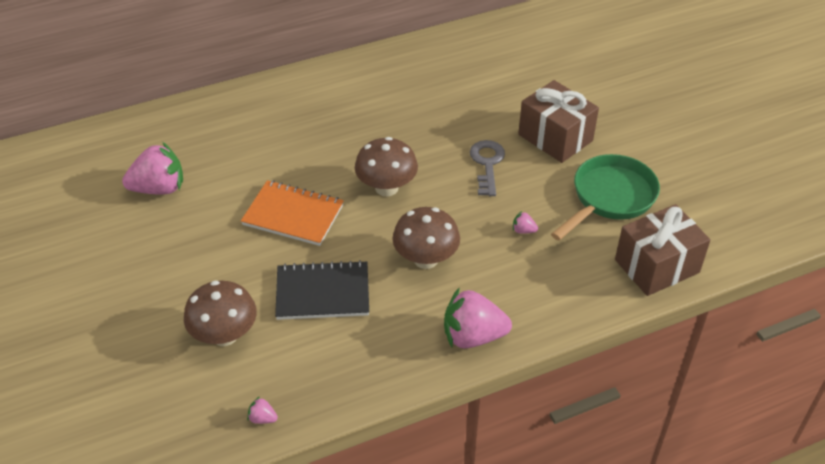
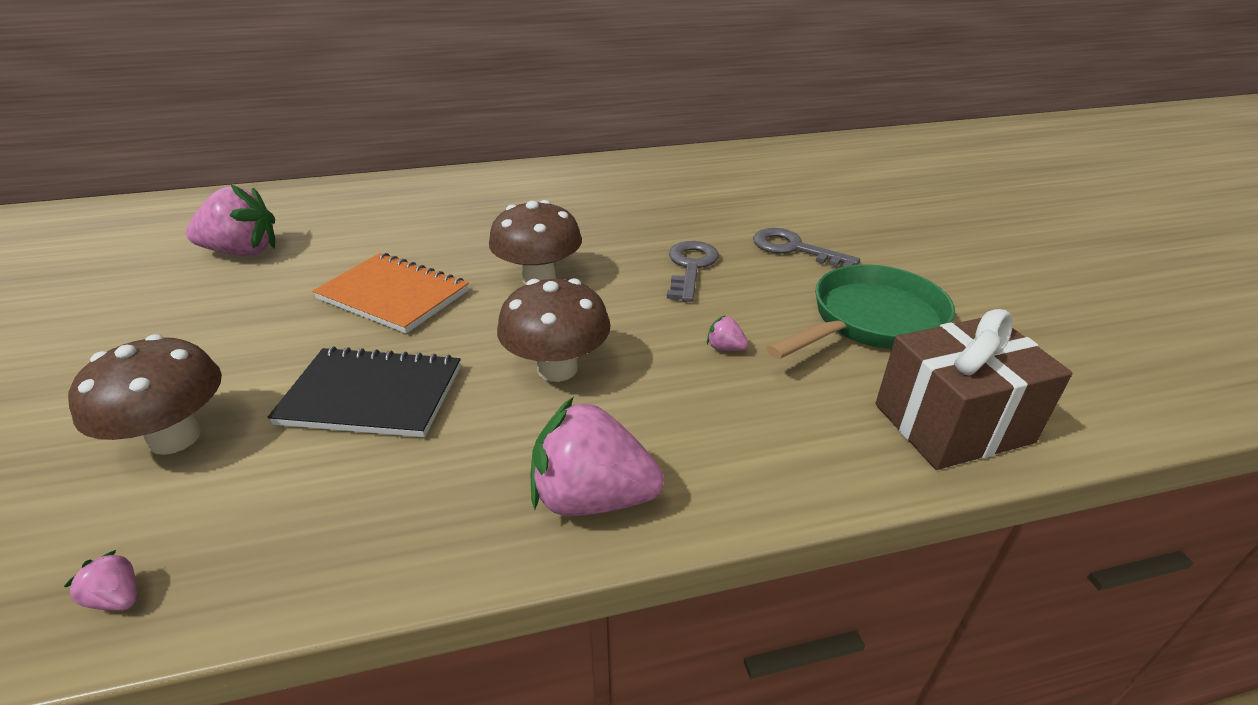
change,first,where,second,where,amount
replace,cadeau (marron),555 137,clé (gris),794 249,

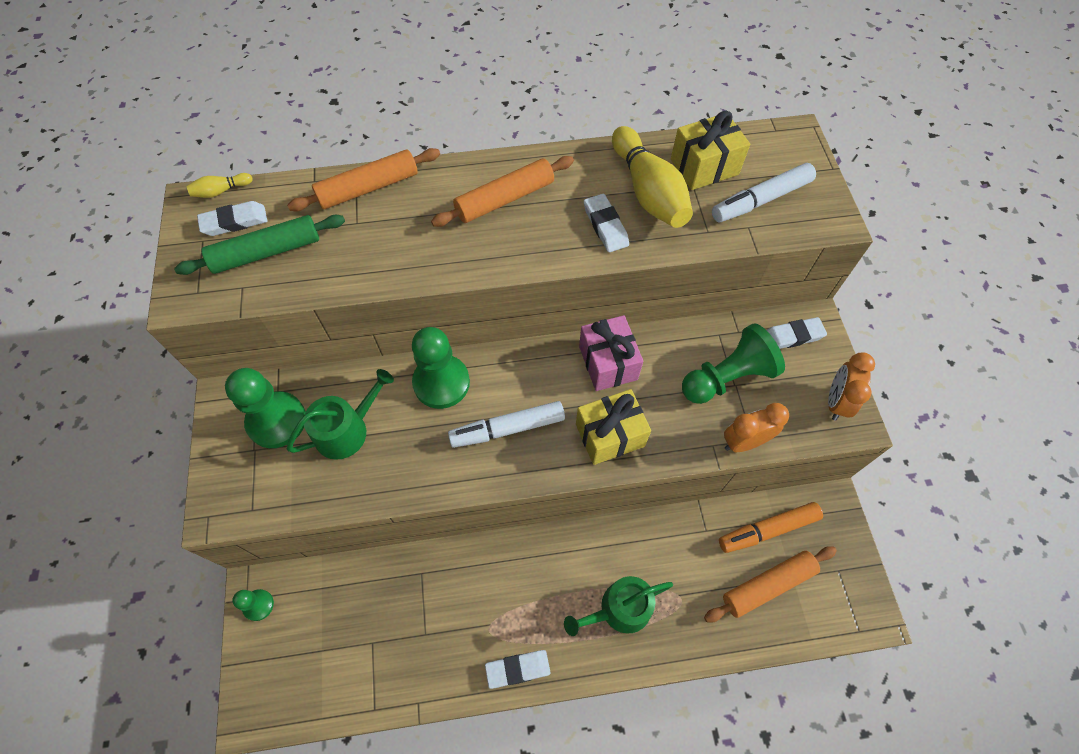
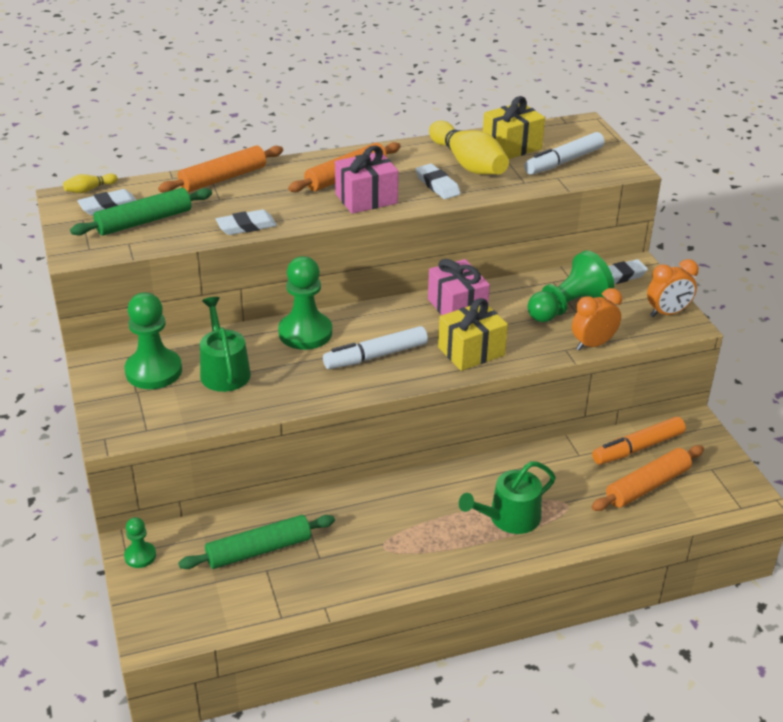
change,first,where,second,where,amount
insert,,,rouleau à pâtisserie (vert),259 550,
insert,,,cadeau (rose),366 198,
move,gomme (blanc),518 669,,246 226,
rotate,arrosoir (vert),347 430,,224 370,60 degrees counterclockwise
rotate,réveil (orange),836 402,,667 313,120 degrees counterclockwise

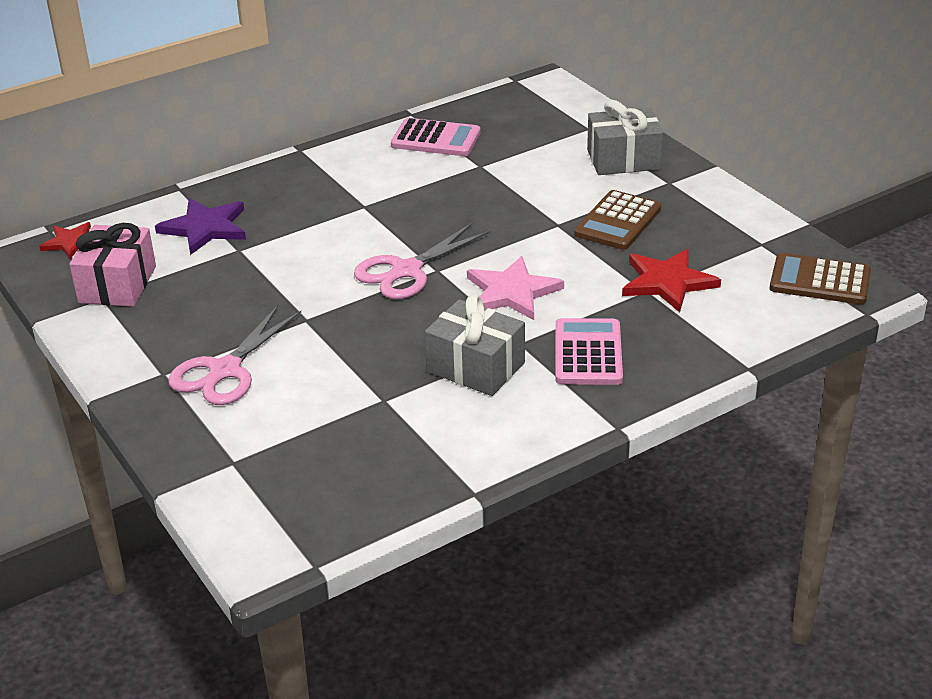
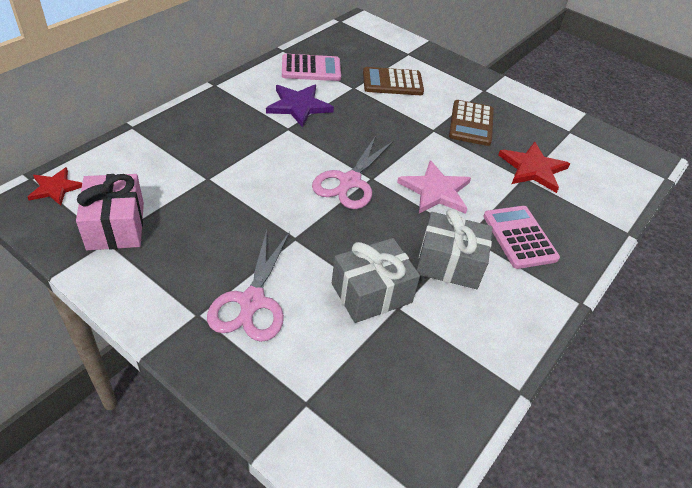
change,first,where,second,where,amount
move,étoile (violet),205 228,,298 106,
move,cadeau (gris),623 159,,371 293,
move,calculatrice (marron),820 281,,392 82,

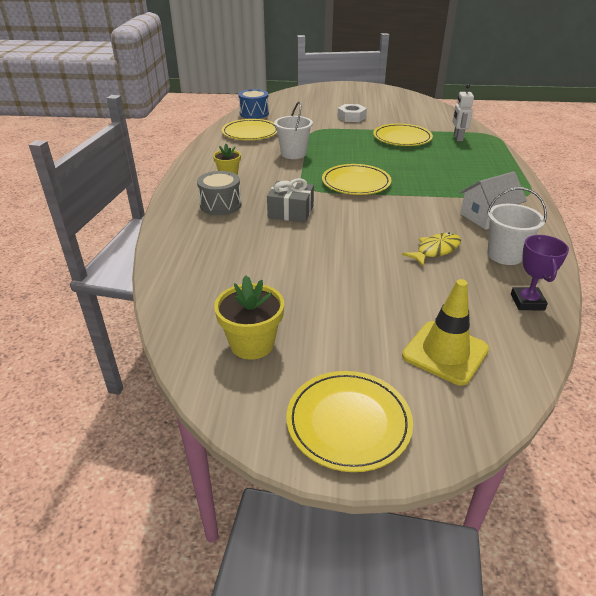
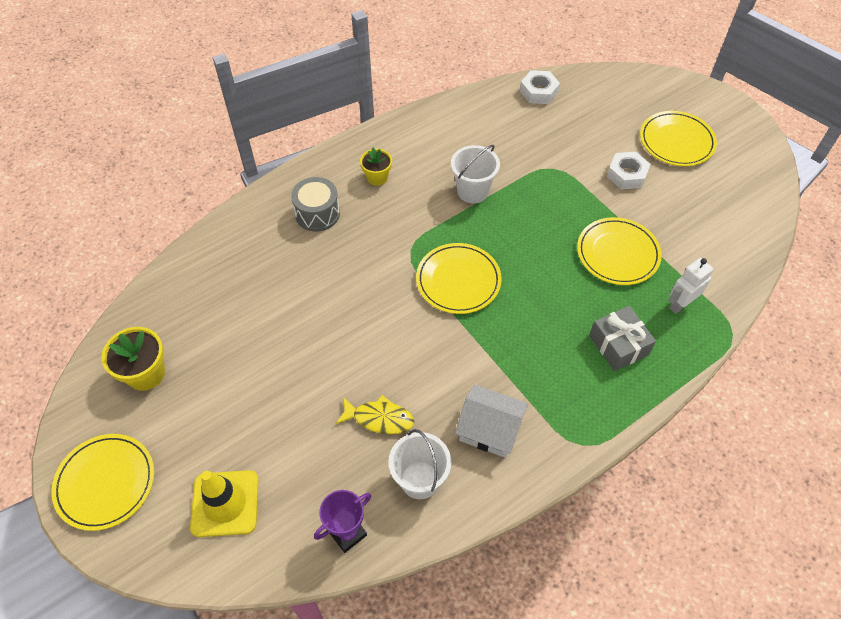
change,first,where,second,where,amount
move,assiette (jaune),250 133,,676 141,
move,cadeau (gris),290 212,,618 345,
replace,tambour (bleu),254 113,écrou (blanc),538 92,

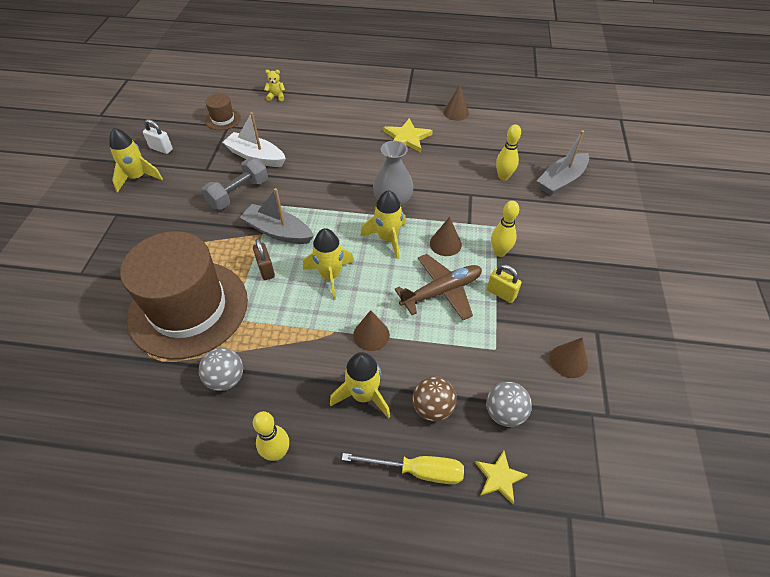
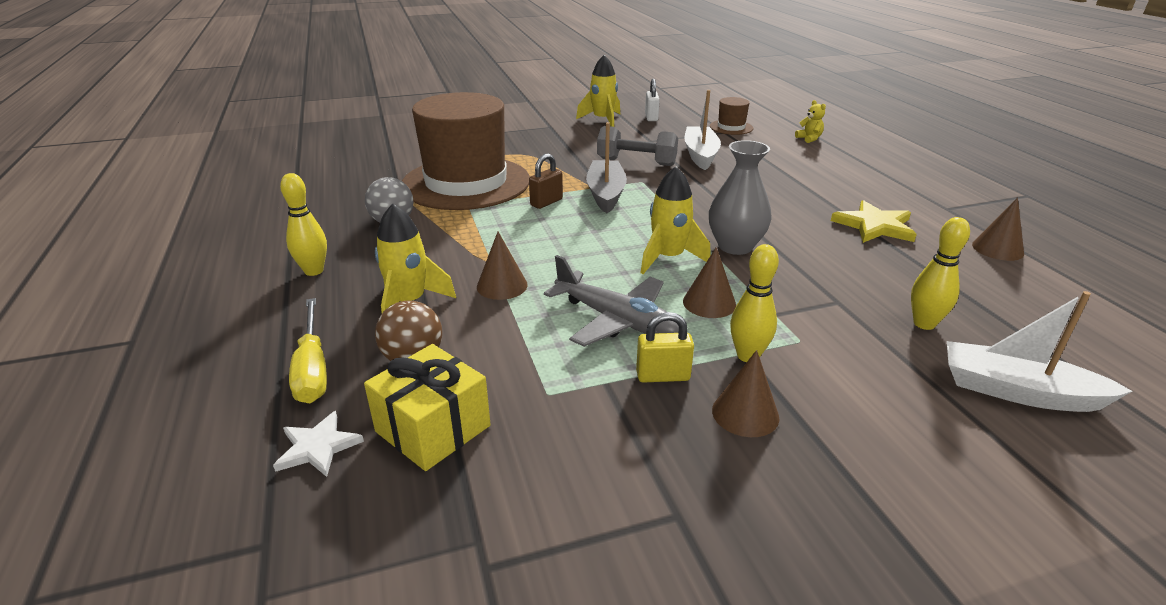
change,first,where,second,where,amount
delete,fusée (jaune),330 276,,,
move,cône (marron),568 361,,745 413,
replace,balle (gris),504 413,cadeau (jaune),433 428,
recolor,avion (marron),441 291,avion (gris),617 320,
recolor,étoile (jaune),499 477,étoile (blanc),318 447,
recolor,bateau (gris),561 180,bateau (blanc),1017 391,
rotate,cadenas (jaune),501 293,,663 376,75 degrees clockwise

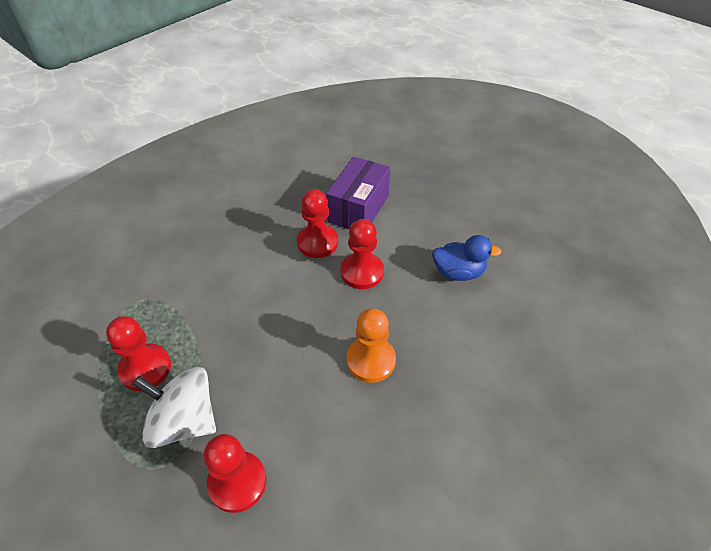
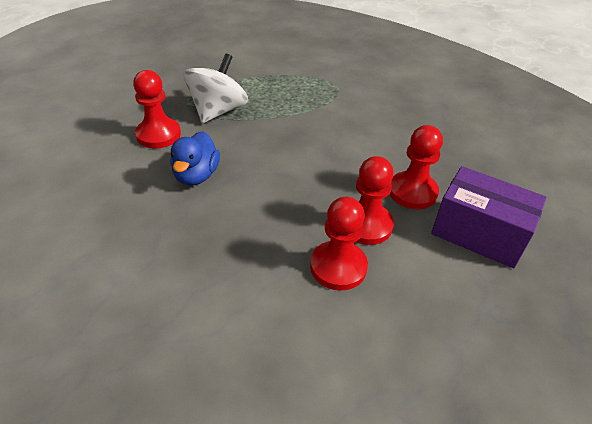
change,first,where,second,where,amount
delete,pion (orange),371 360,,,
move,pion (rouge),145 368,,338 267,
move,canard (bleu),458 272,,196 175,

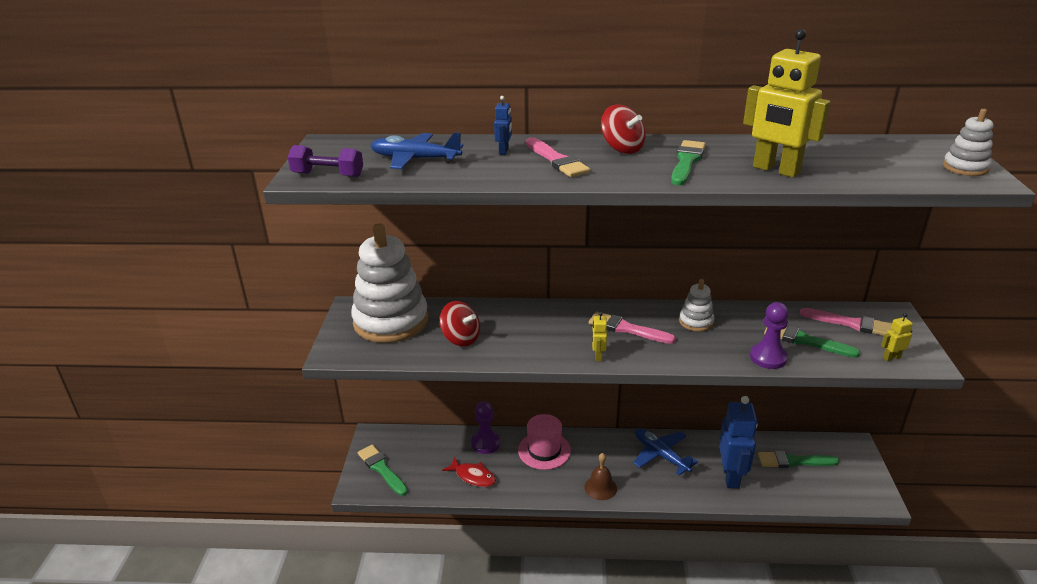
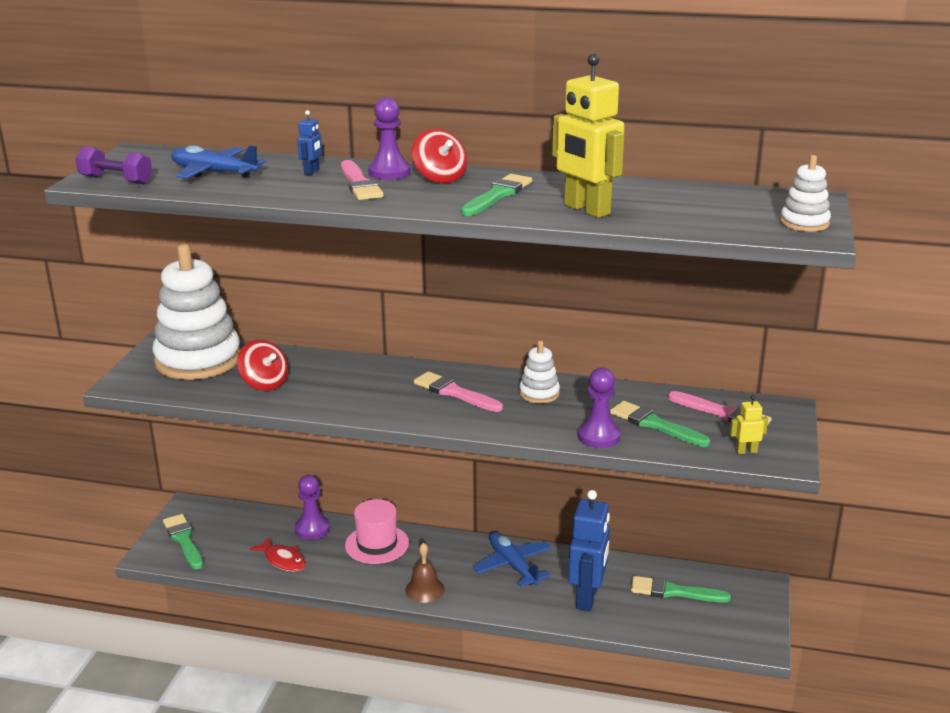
change,first,where,second,where,amount
delete,robot (jaune),598 356,,,
insert,,,pion (violet),389 172,

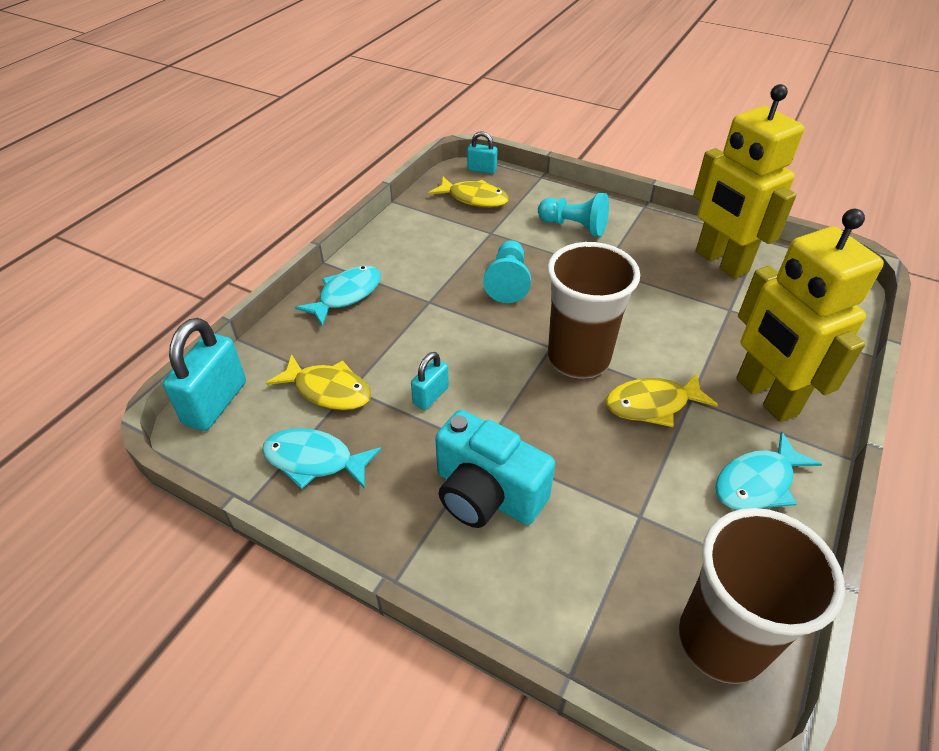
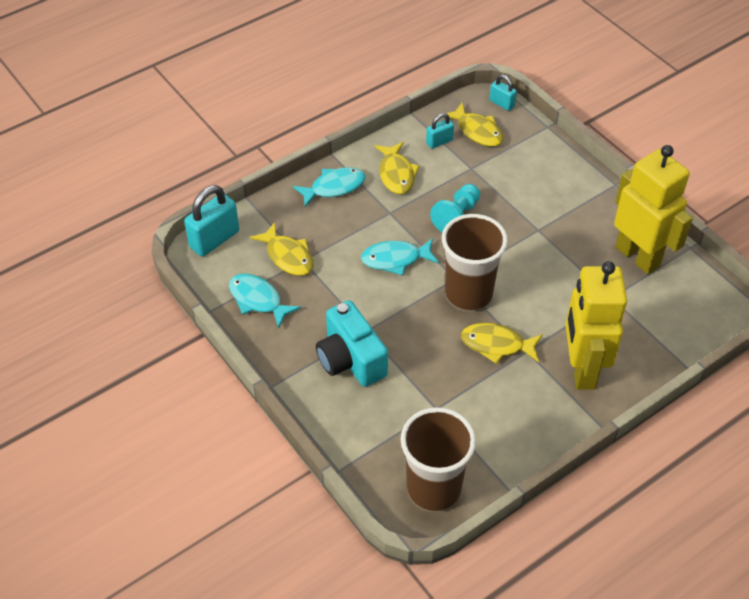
change,first,where,second,where,amount
delete,pion (turquoise),574 227,,,
insert,,,poisson (jaune),396 174,
move,cadenas (turquoise),430 396,,439 142,
move,poisson (turquoise),757 483,,395 259,
rotate,robot (jaune),720 262,,638 256,150 degrees clockwise

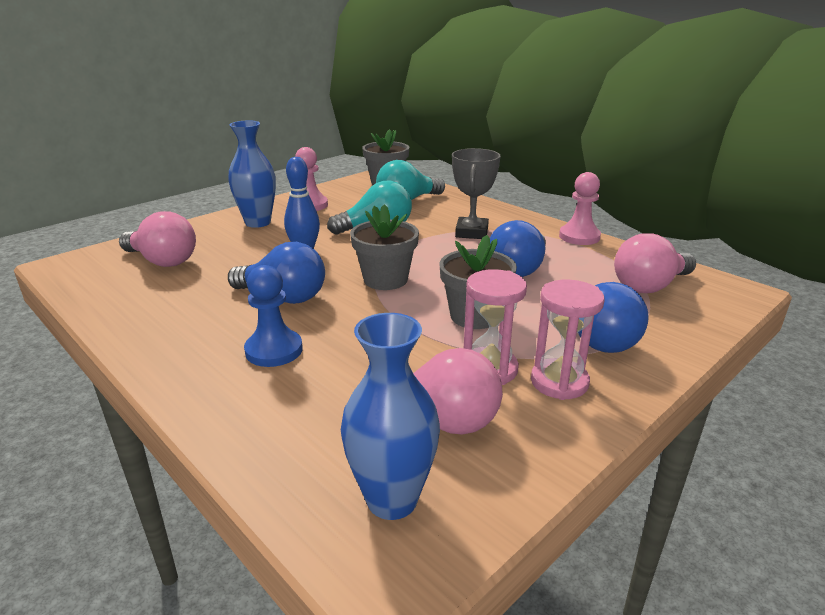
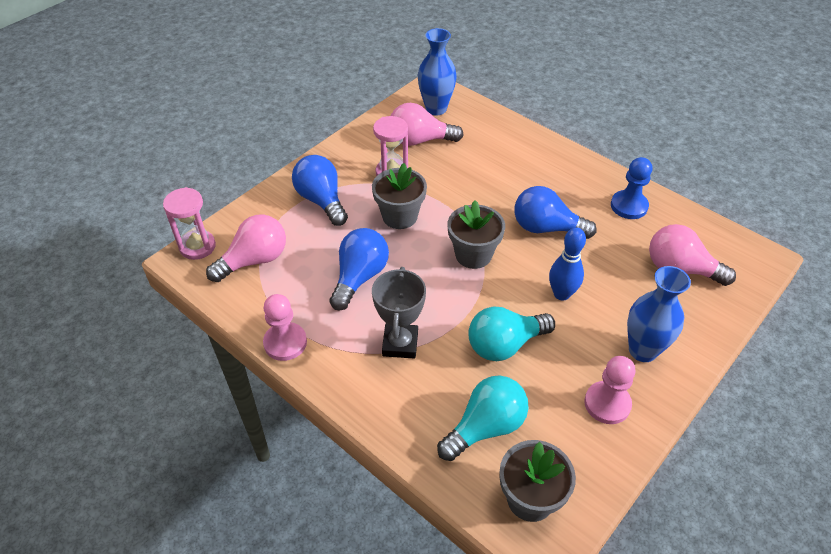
change,first,where,second,where,amount
move,pion (bleu),274 350,,629 206,
move,sablier (rose),559 382,,197 246,

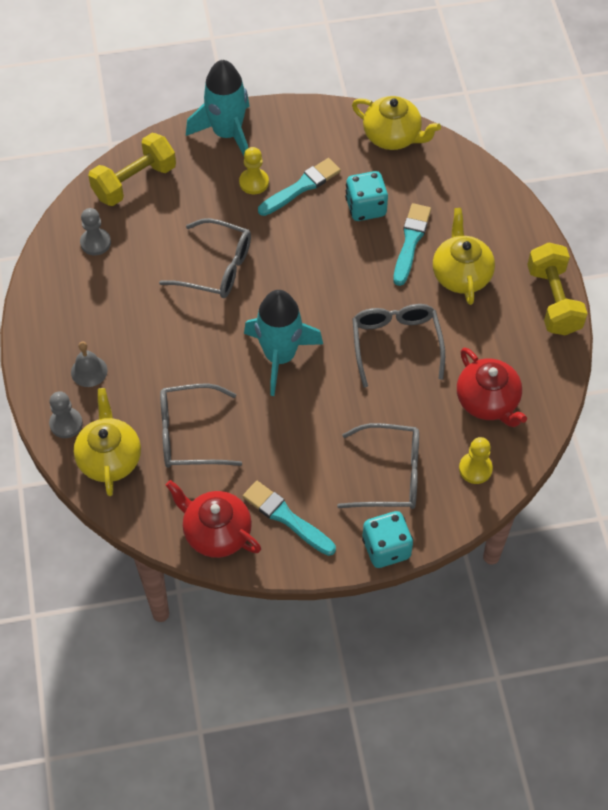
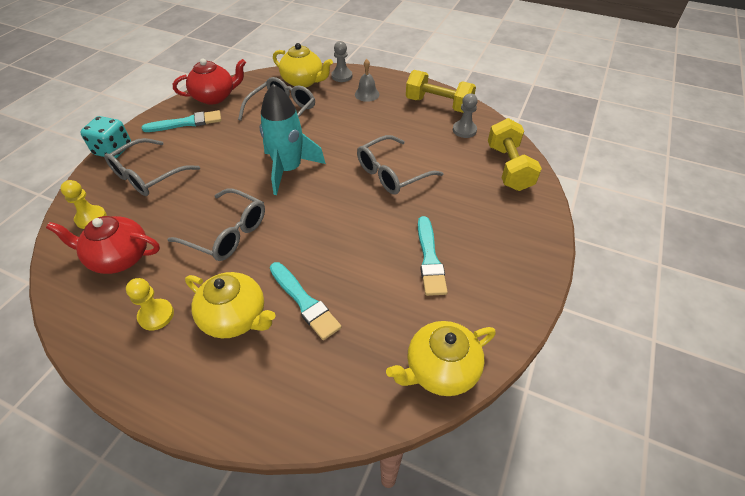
change,first,where,second,where,amount
delete,fusée (turquoise),227 133,,,
delete,dé (turquoise),365 207,,,
move,pion (jaune),254 182,,156 315,
move,haltère (jaune),553 300,,438 105,

